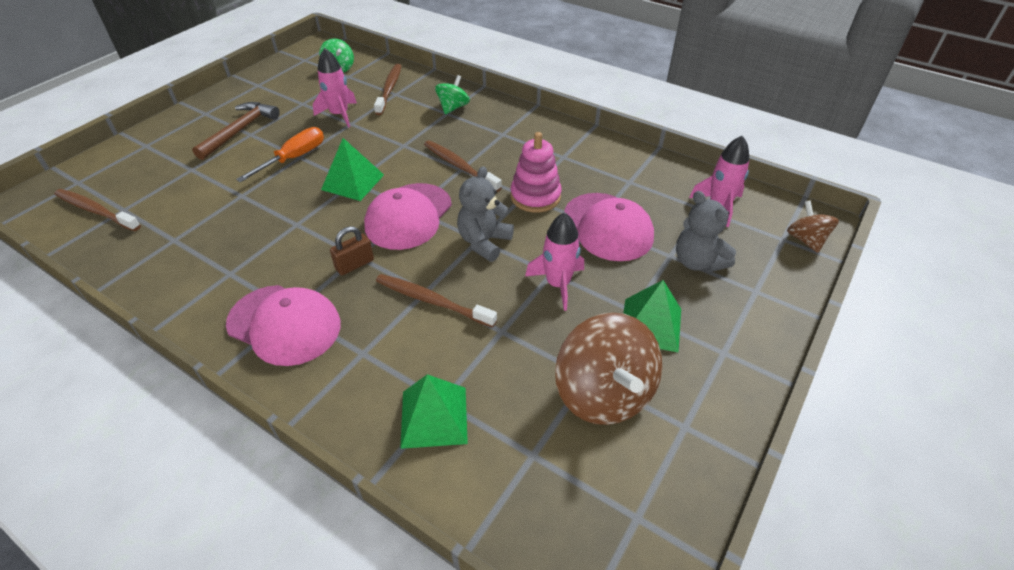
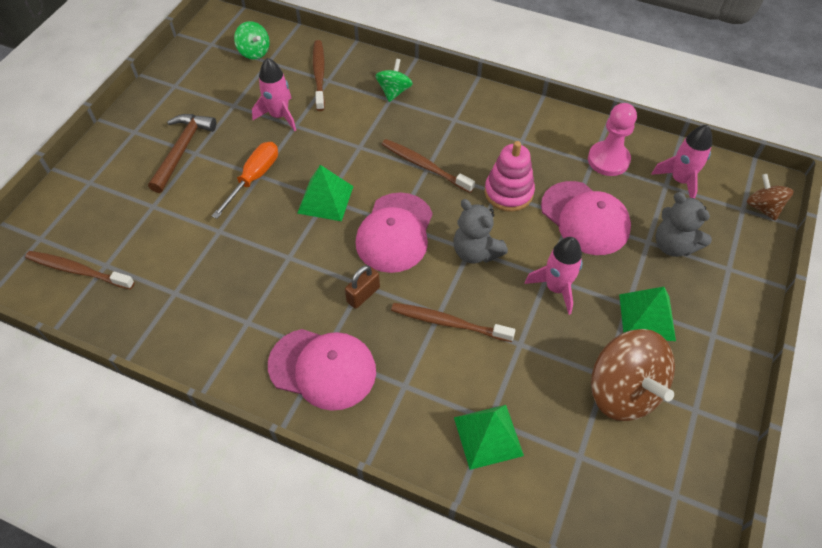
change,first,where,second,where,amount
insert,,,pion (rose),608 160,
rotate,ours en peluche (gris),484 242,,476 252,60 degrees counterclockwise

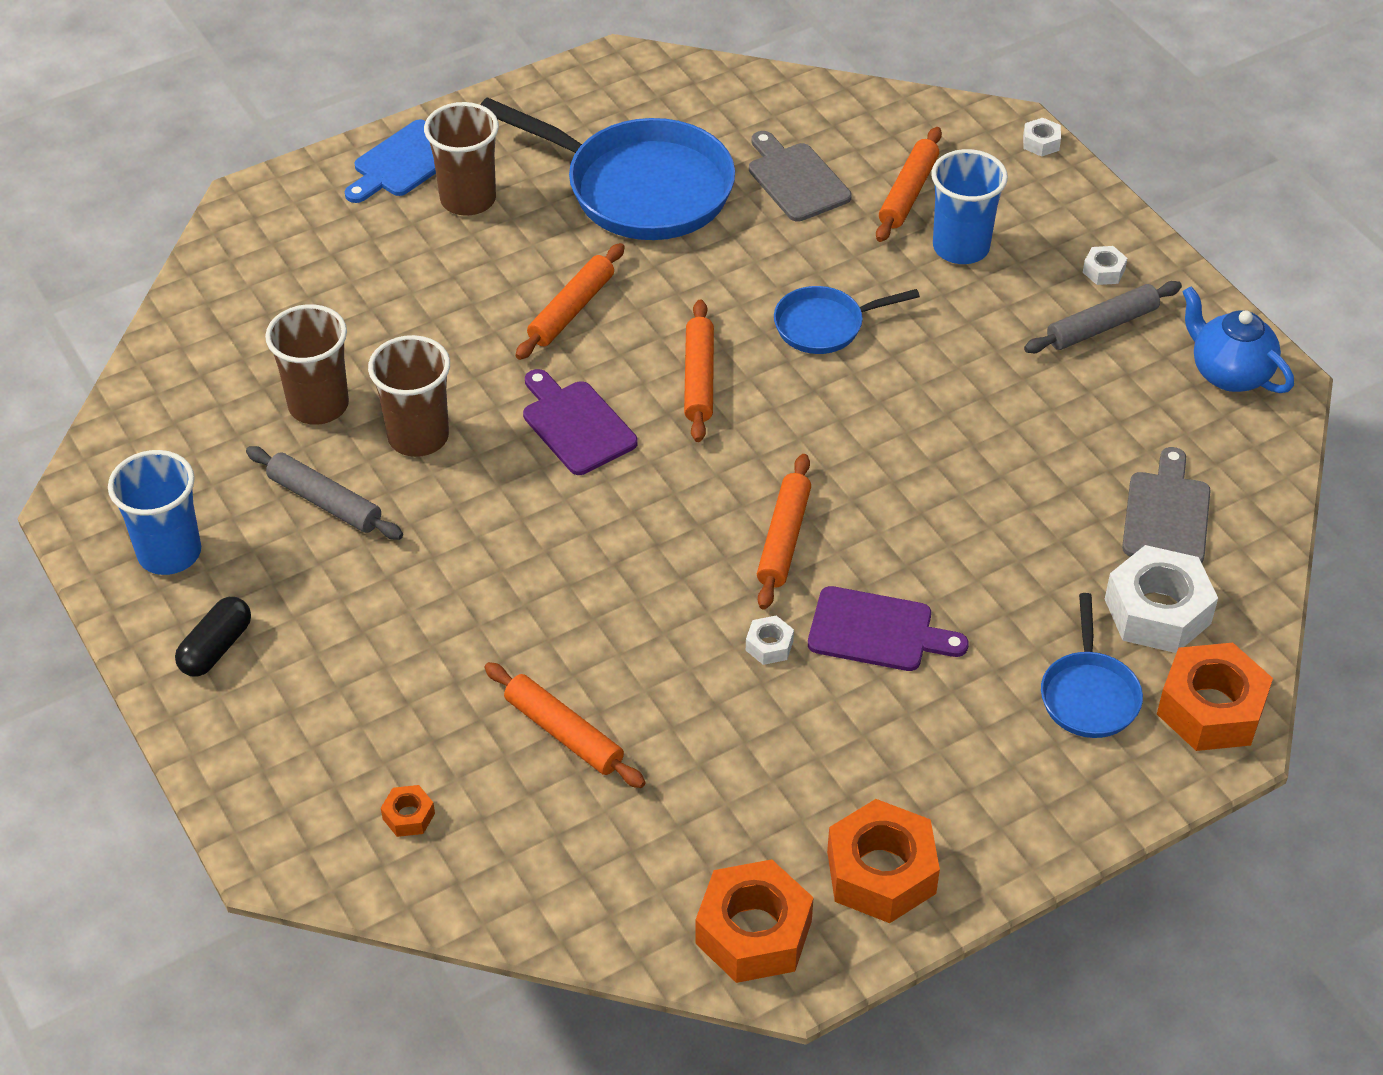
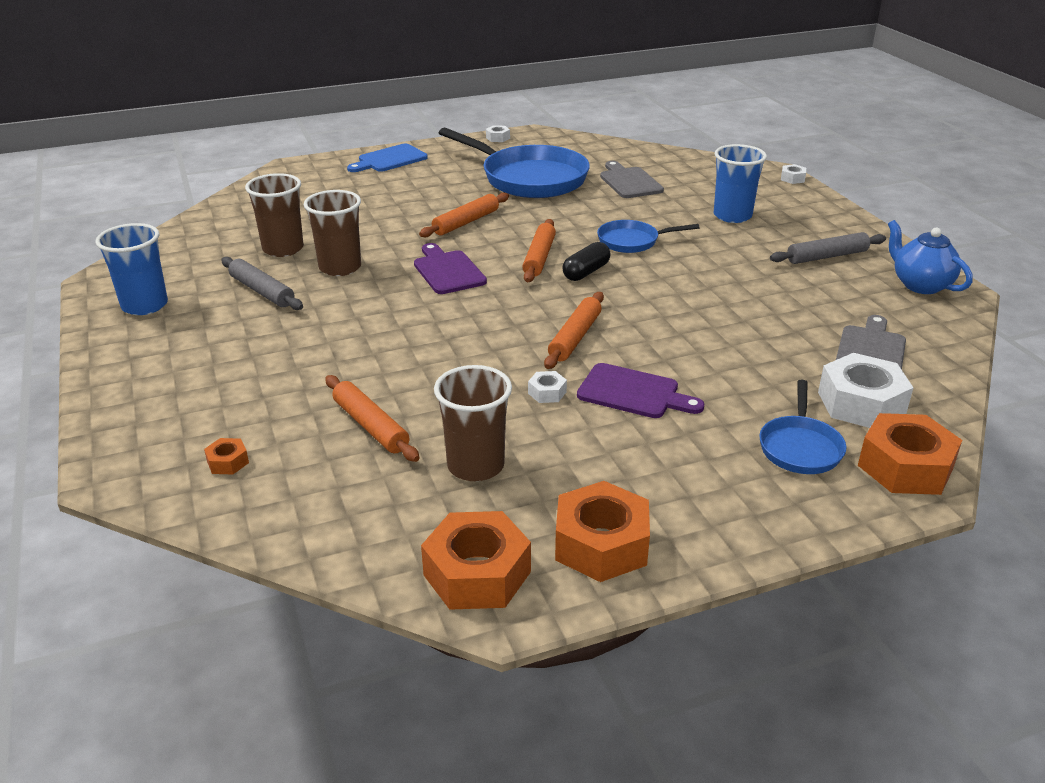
change,first,where,second,where,amount
delete,rouleau à pâtisserie (orange),908 192,,,
move,gélule (noir),216 648,,586 272,
move,gobelet (marron),468 199,,475 466,
move,écrou (blanc),1103 271,,498 138,

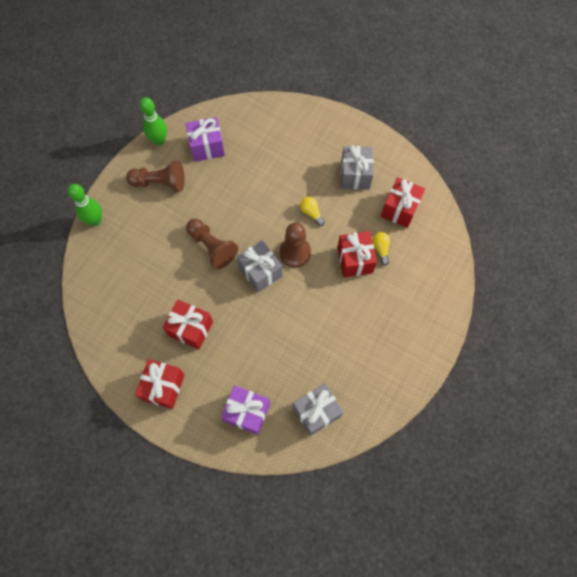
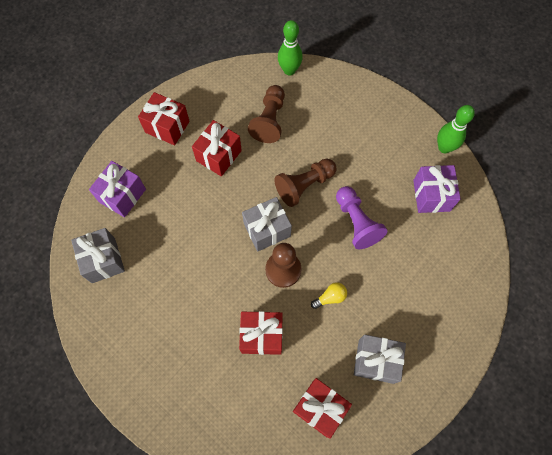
change,first,where,second,where,amount
delete,ampoule (jaune),380 249,,,
insert,,,pion (violet),356 222,
move,quille (vert),95 220,,289 70,
move,pion (marron),160 183,,269 120,

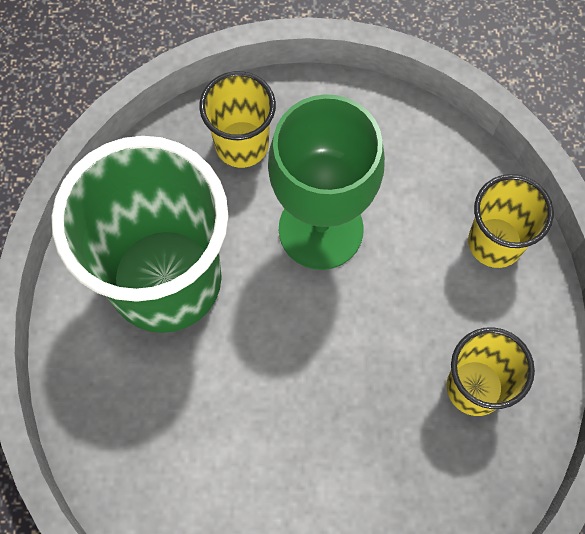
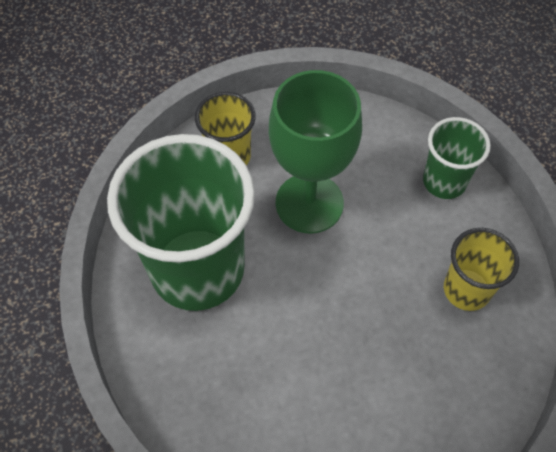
change,first,where,second,where,amount
recolor,gobelet (jaune),495 242,gobelet (vert),444 181,

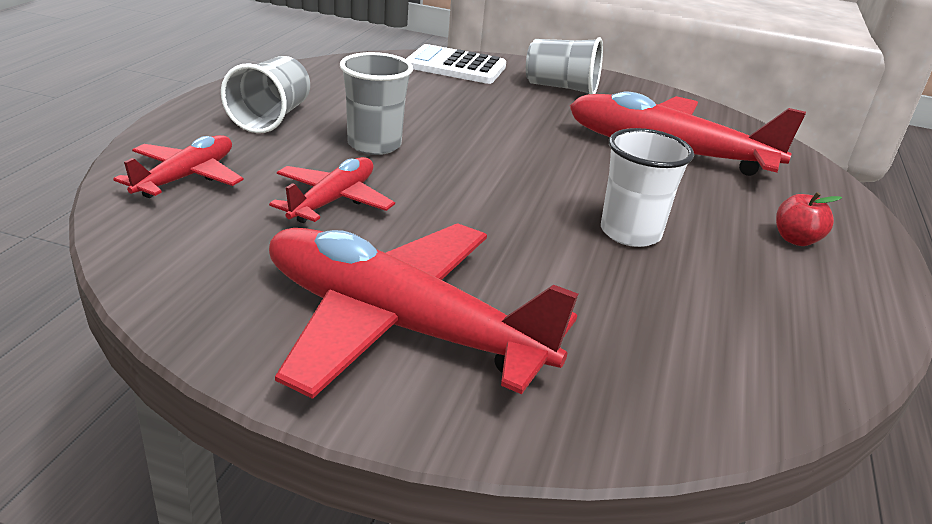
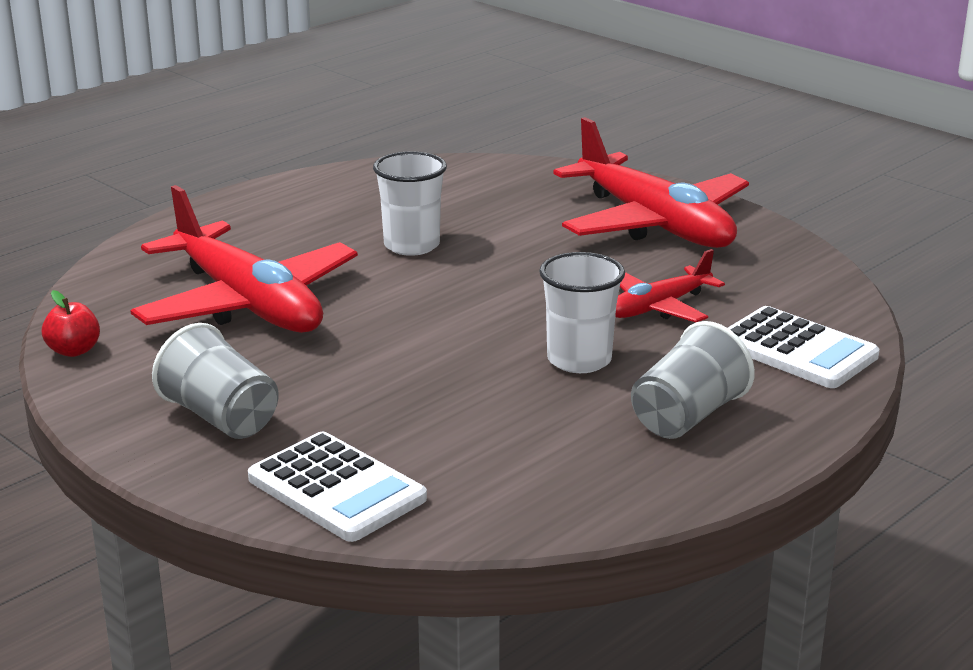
change,first,where,second,where,amount
move,pomme (rouge),796 239,,74 350,
replace,avion (rouge),186 177,calculatrice (blanc),797 350,
recolor,gobelet (gris),374 145,gobelet (blanc),579 360,

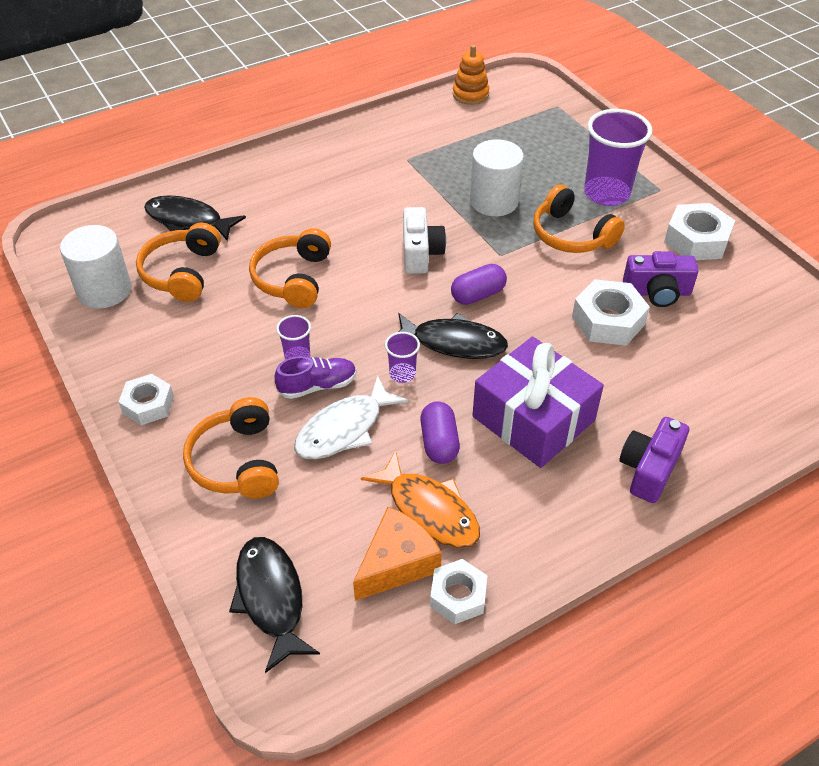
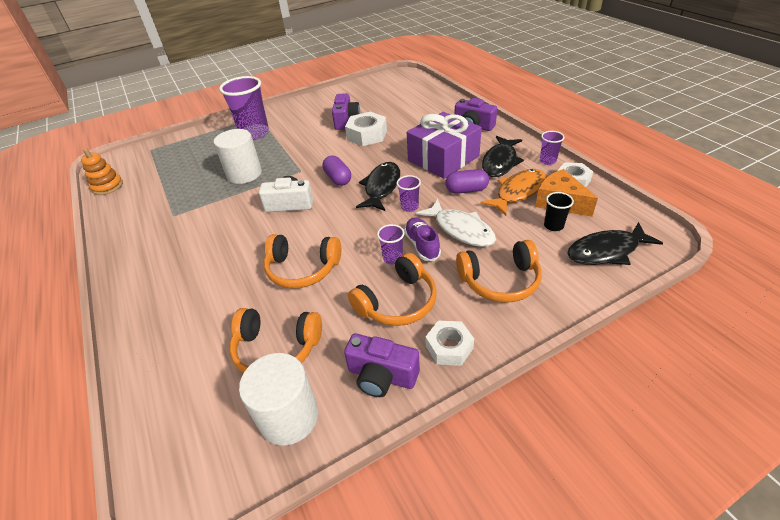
change,first,where,second,where,amount
delete,écrou (blanc),696 240,,,
insert,,,appareil photo (violet),382 376,
insert,,,gobelet (violet),547 161,
insert,,,gobelet (noir),553 226,
move,poisson (noir),188 221,,500 162,
move,casque audio (orange),571 235,,397 302,

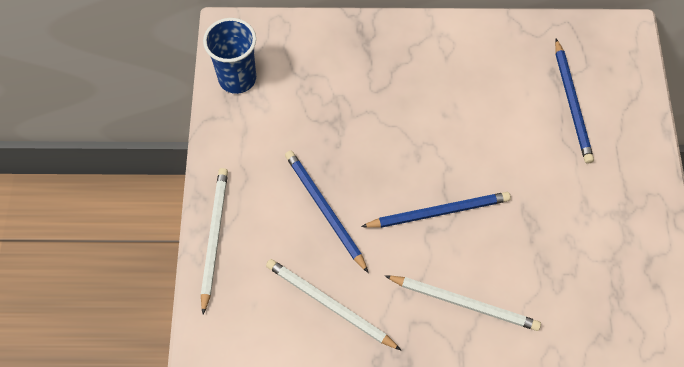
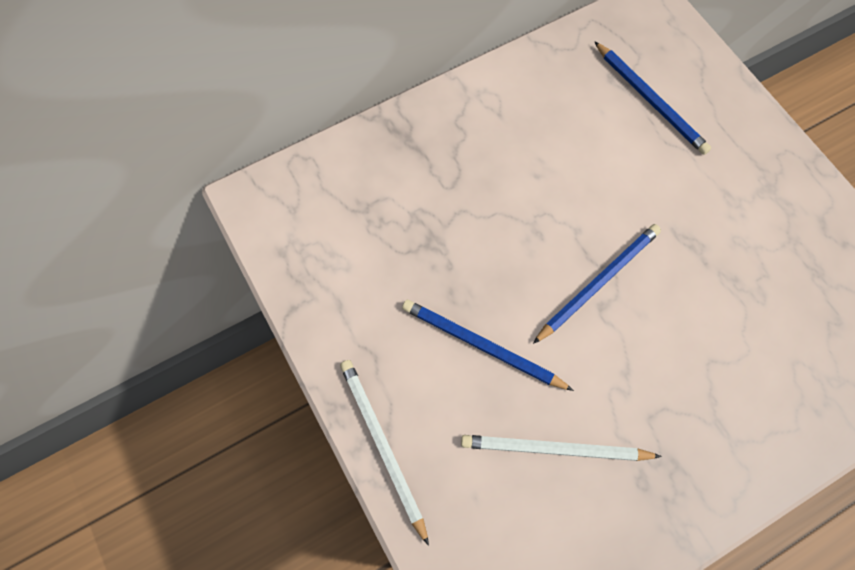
change,first,where,second,where,amount
delete,gobelet (bleu),237 78,,,
delete,crayon (blanc),464 303,,,

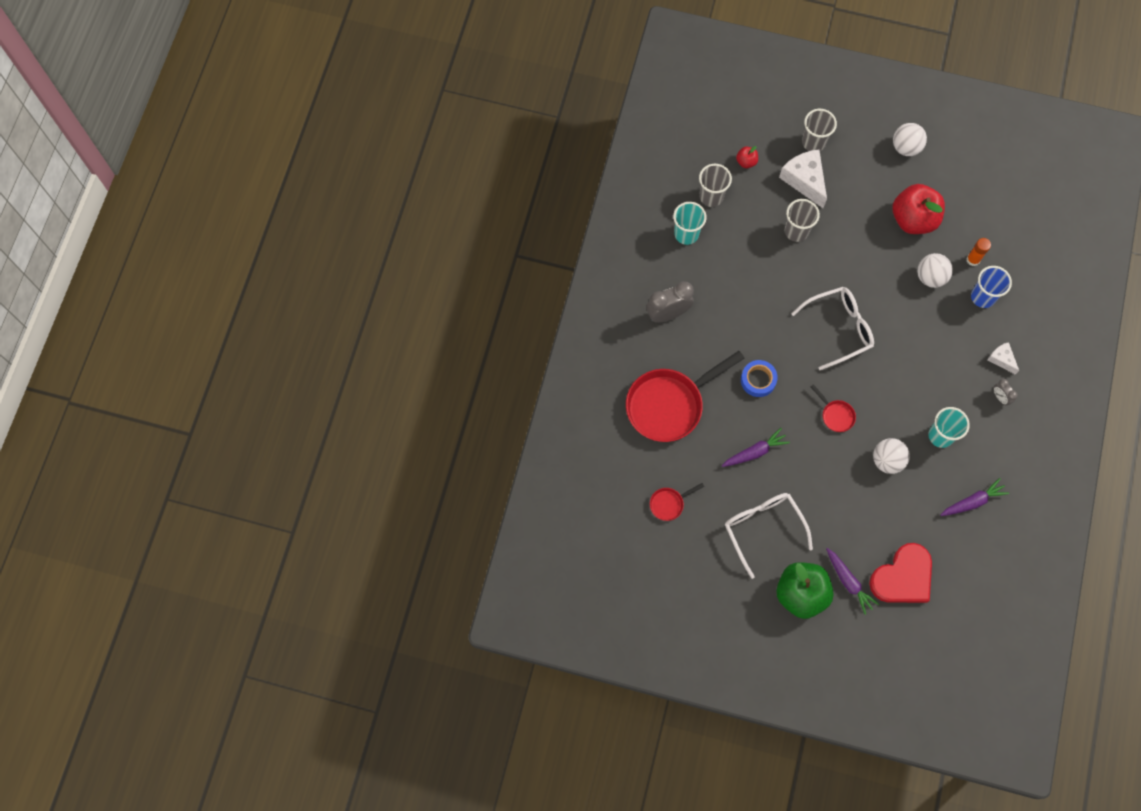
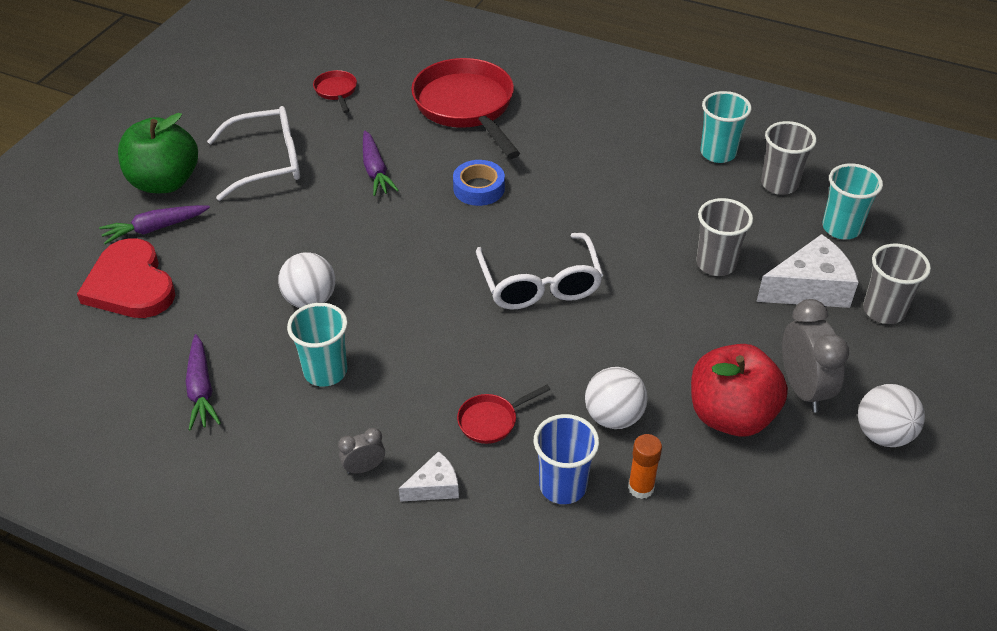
change,first,where,second,where,amount
move,réveil (gris),668 314,,803 389,
move,poêle (rouge),835 415,,491 421,
replace,pomme (rouge),746 162,gobelet (turquoise),841 228,

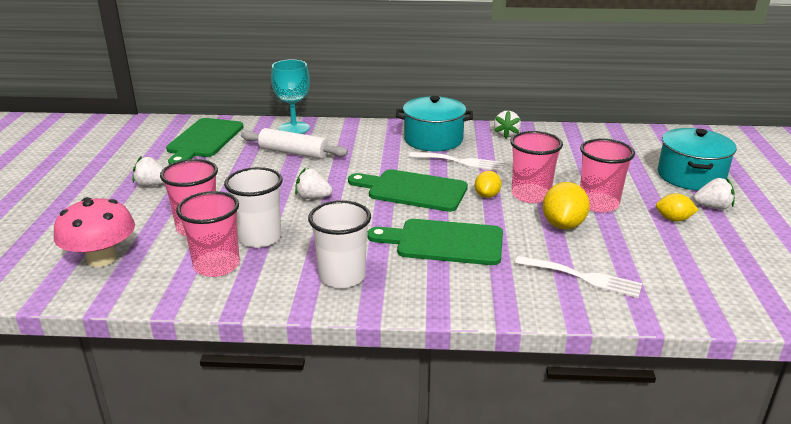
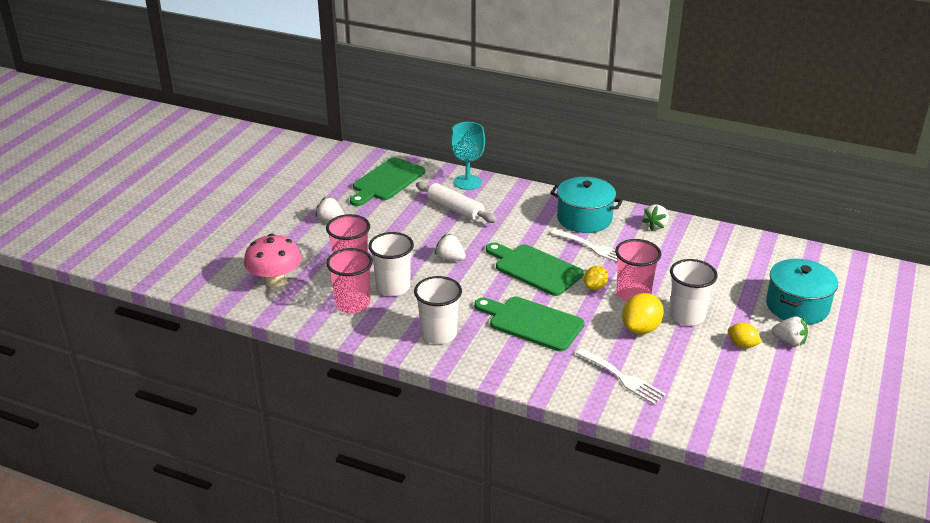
change,first,where,second,where,amount
recolor,gobelet (rose),598 204,gobelet (blanc),687 316,

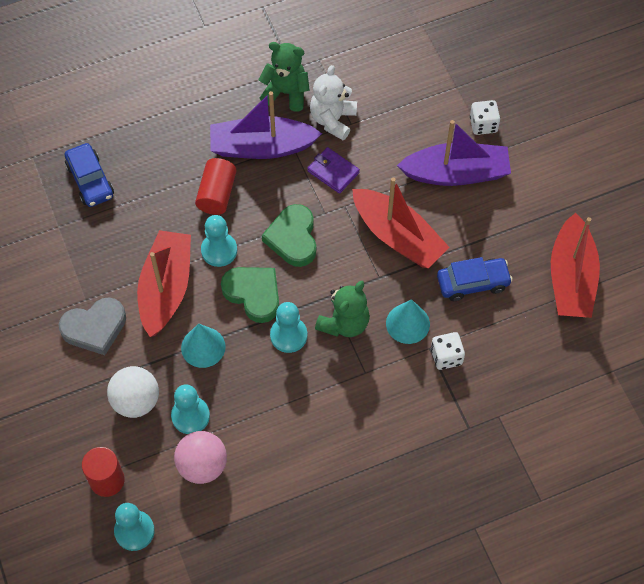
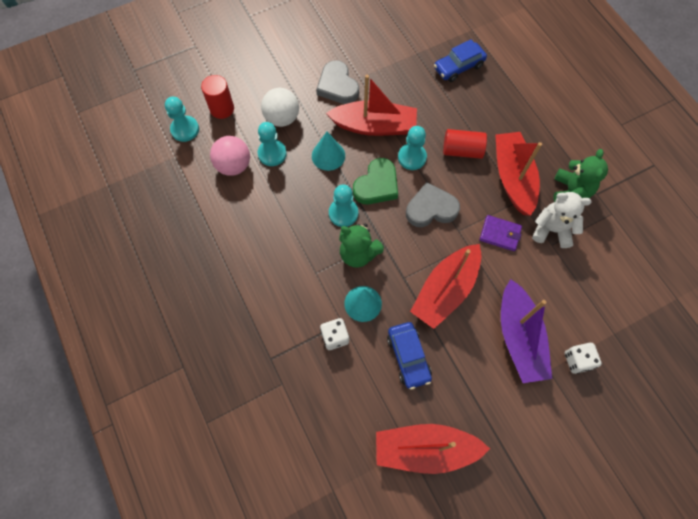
change,first,where,second,where,amount
recolor,bateau (violet),262 147,bateau (rouge),513 178,
recolor,cœur (vert),293 238,cœur (gris),431 208,
rotate,portefeuille (violet),333 172,,500 234,75 degrees clockwise

